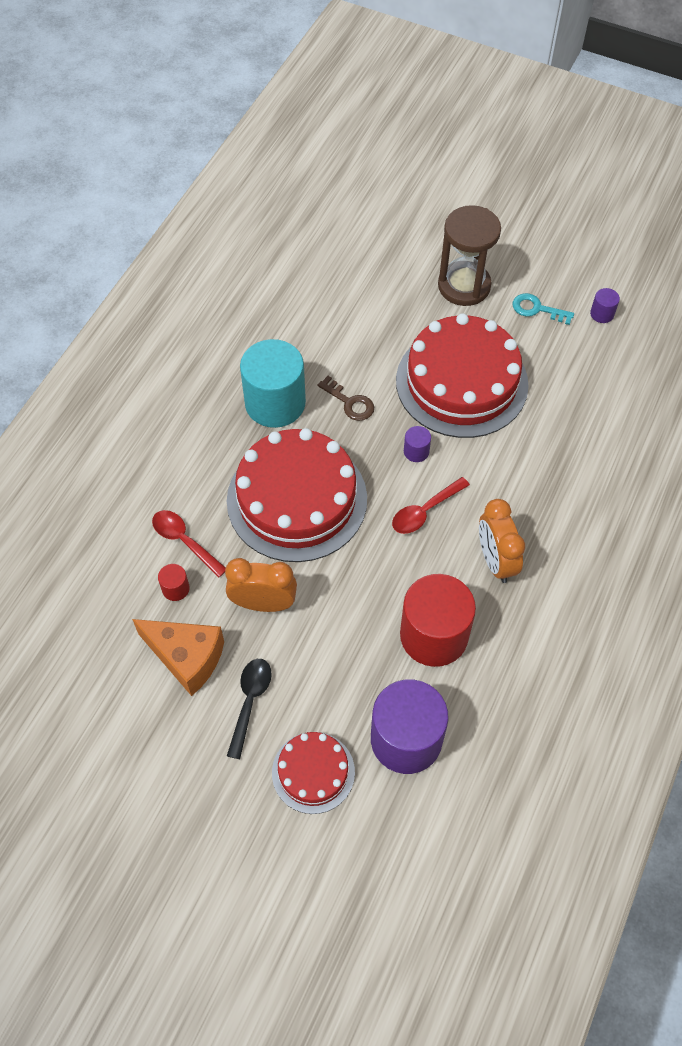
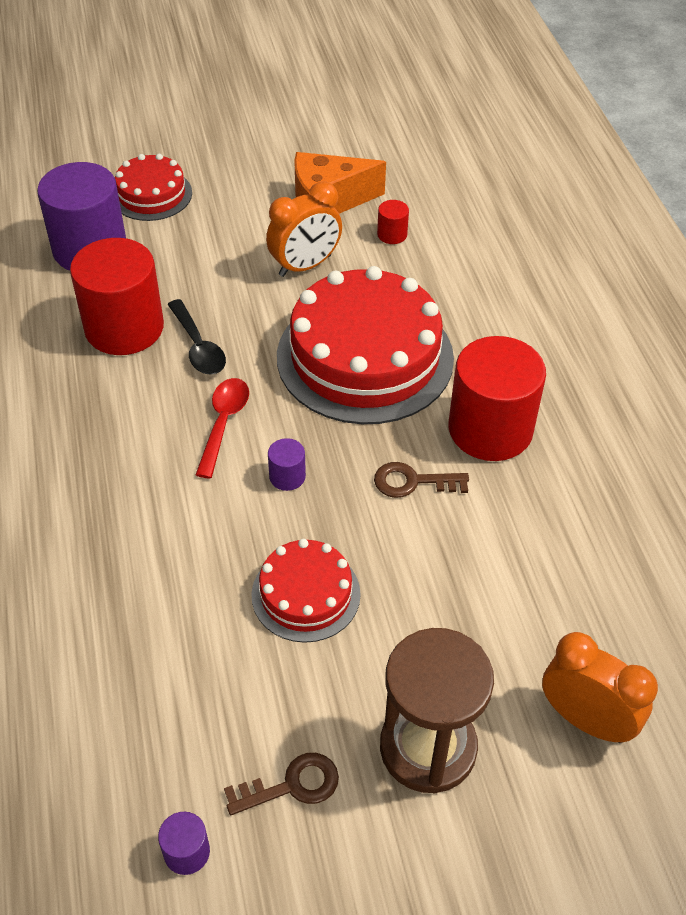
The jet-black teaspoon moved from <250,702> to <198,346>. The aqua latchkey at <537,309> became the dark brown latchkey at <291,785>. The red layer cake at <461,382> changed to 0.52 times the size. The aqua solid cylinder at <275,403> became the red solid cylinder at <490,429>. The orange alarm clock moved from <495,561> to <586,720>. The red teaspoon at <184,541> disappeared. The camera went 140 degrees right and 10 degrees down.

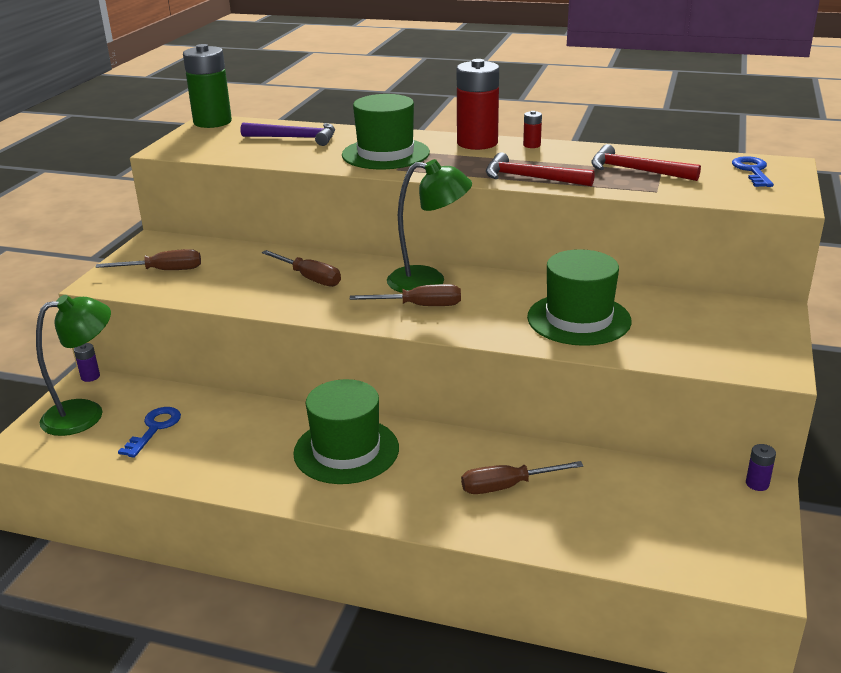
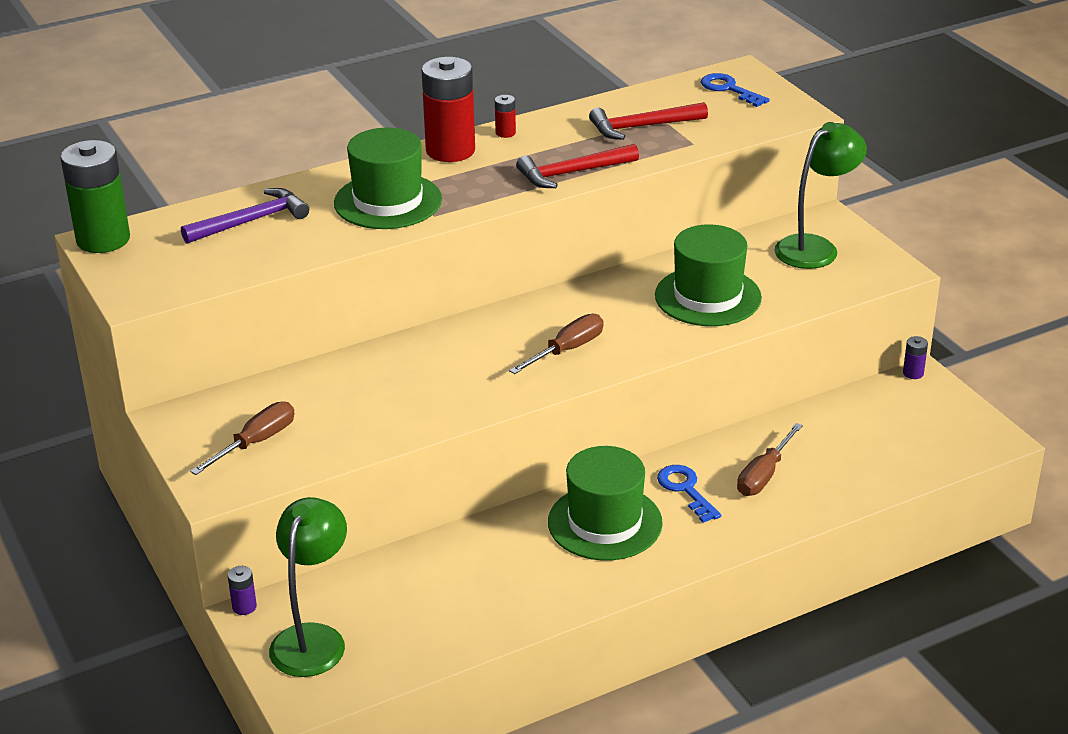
The cobalt latchkey moved from <154,428> to <685,490>. The emerald lamp moved from <428,281> to <815,247>. The dark brown flat screwdriver at <310,278> disappeared. The camera went 45 degrees left and 5 degrees up.

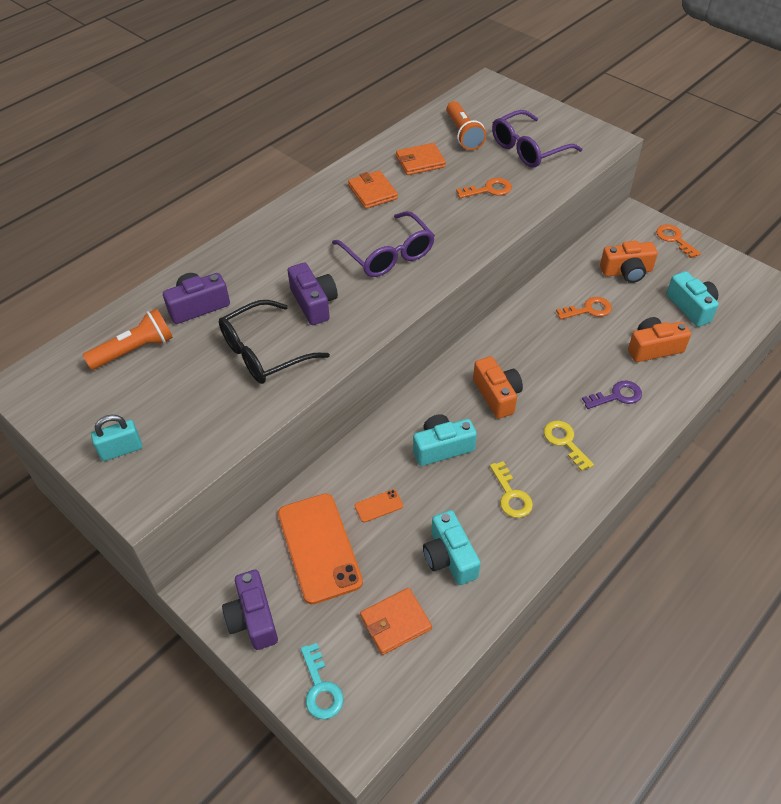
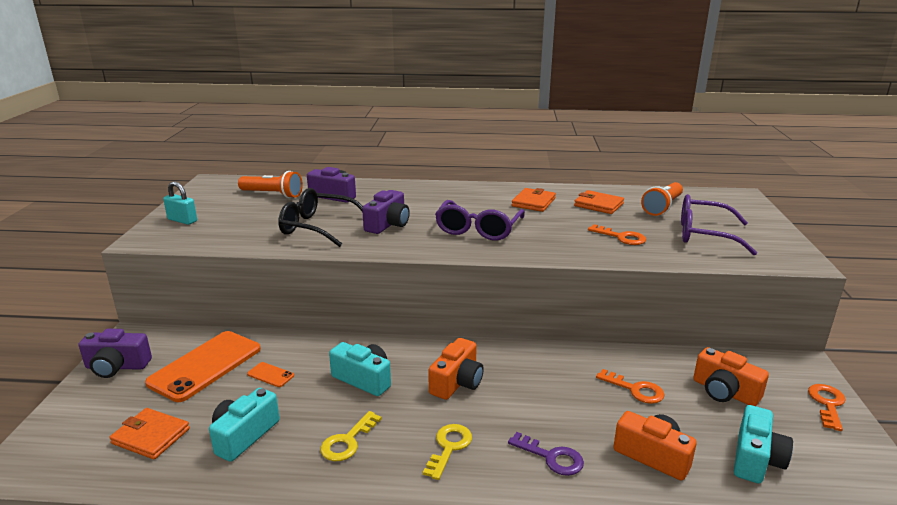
The purple compact camera at <253,618> turned 120 degrees counterclockwise. The aqua latchkey at <321,688> disappeared. The camera went 50 degrees right and 25 degrees down.

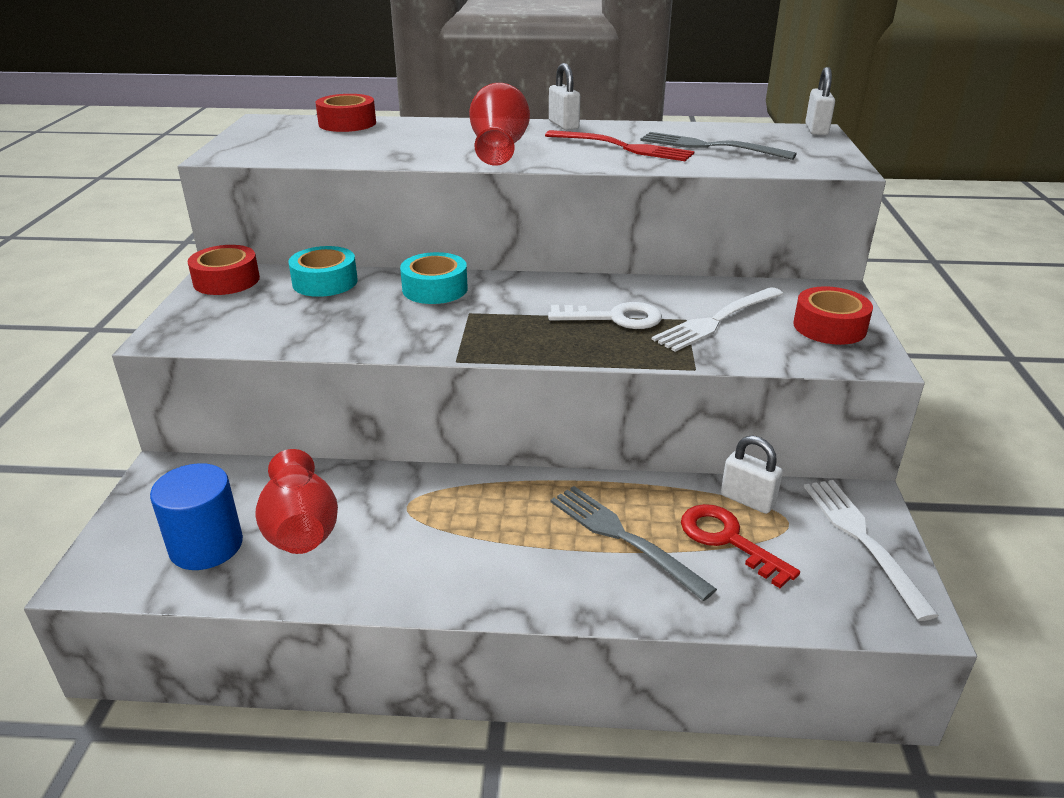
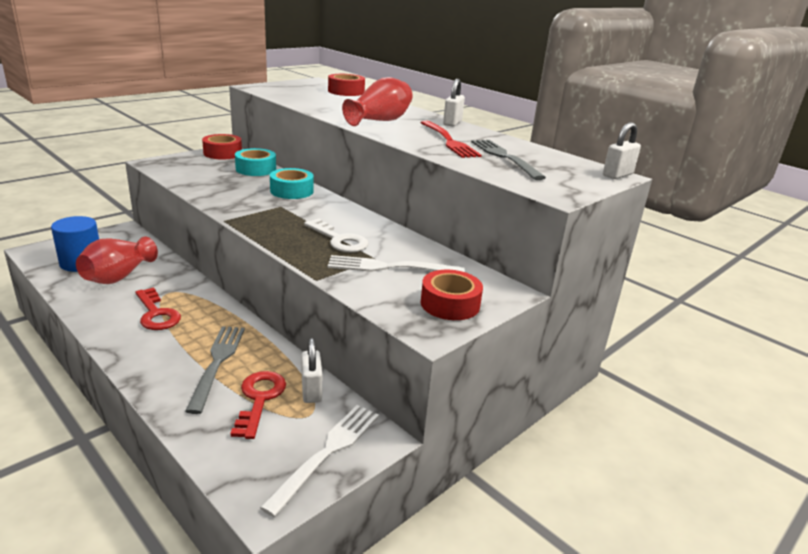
The red latchkey at <156,314> appeared. The camera went 40 degrees right and 5 degrees down.

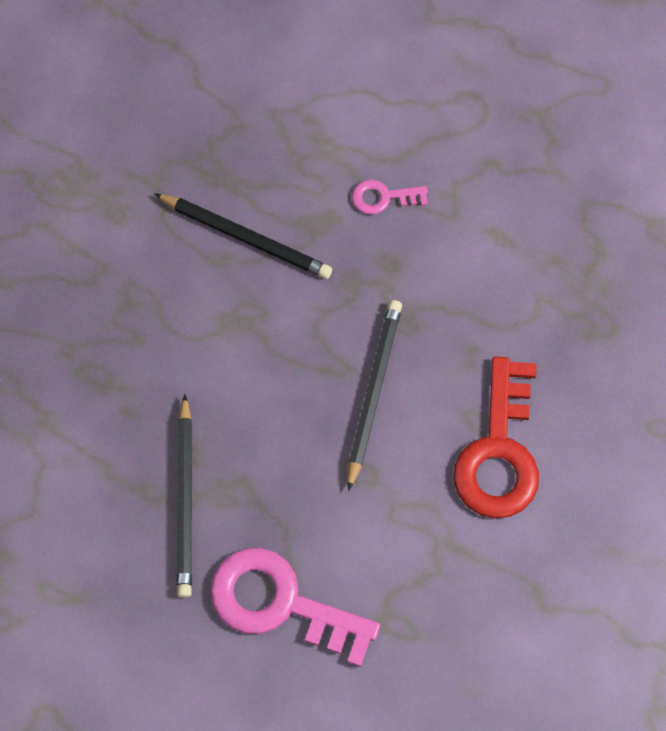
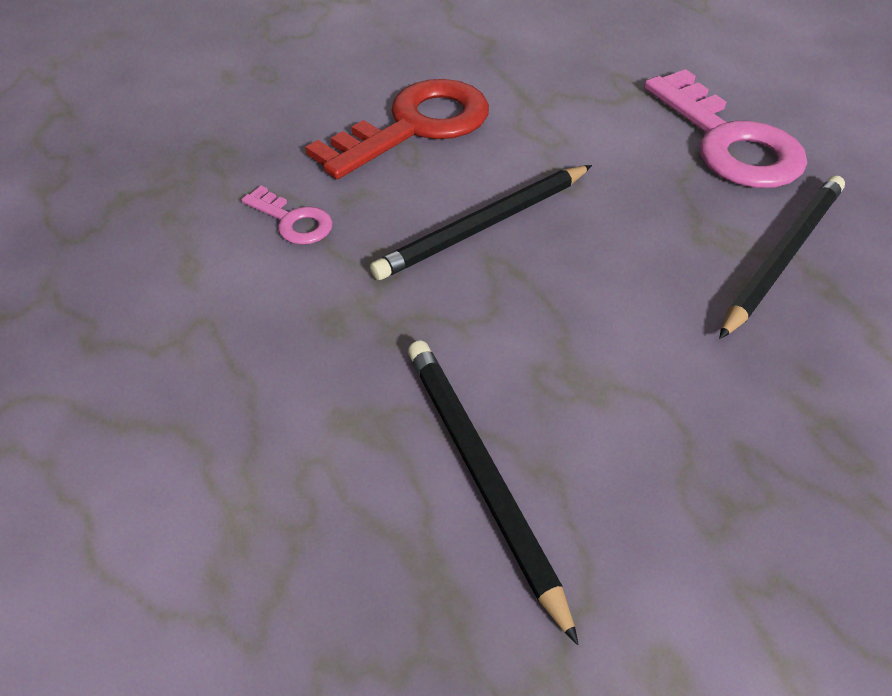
The rosy latchkey moved from <383,197> to <293,221>. The camera went 140 degrees left and 20 degrees down.

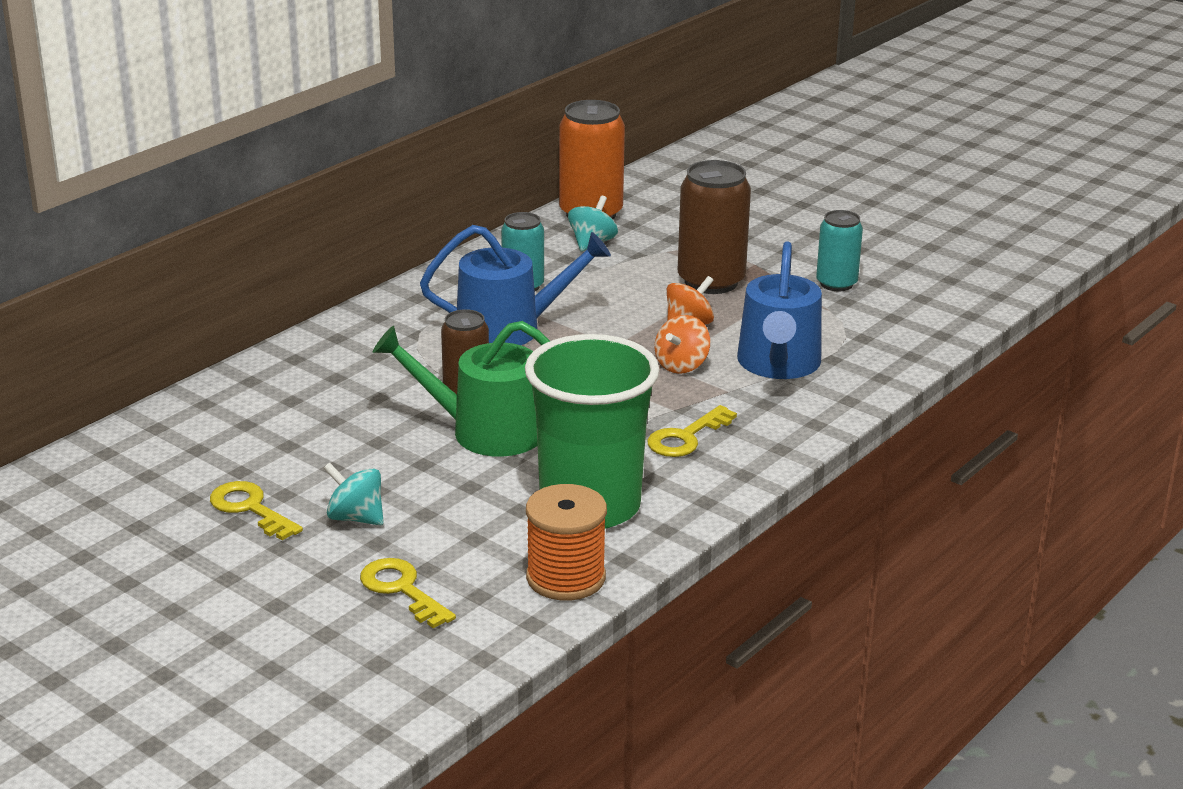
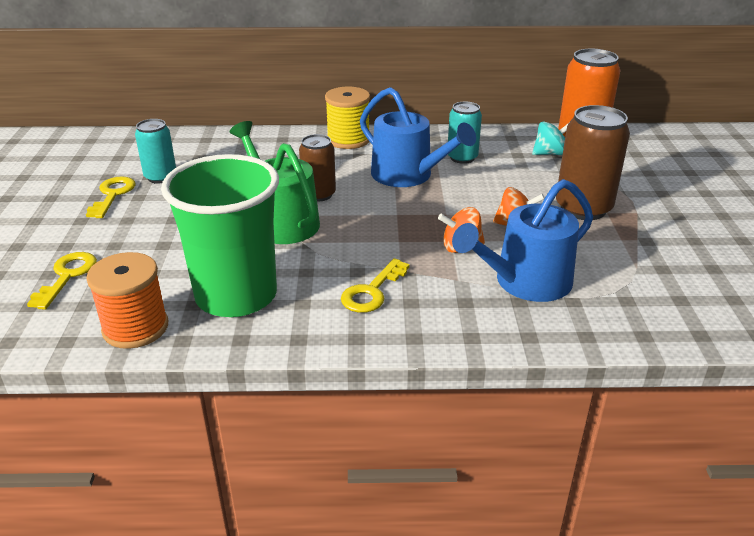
The aqua can moved from <836,284> to <160,177>. The golden spool at <348,140> appeared. The golden latchkey at <686,437> turned 60 degrees counterclockwise. The aqua spinning top at <356,518> disappeared. The camera went 50 degrees right and 5 degrees up.

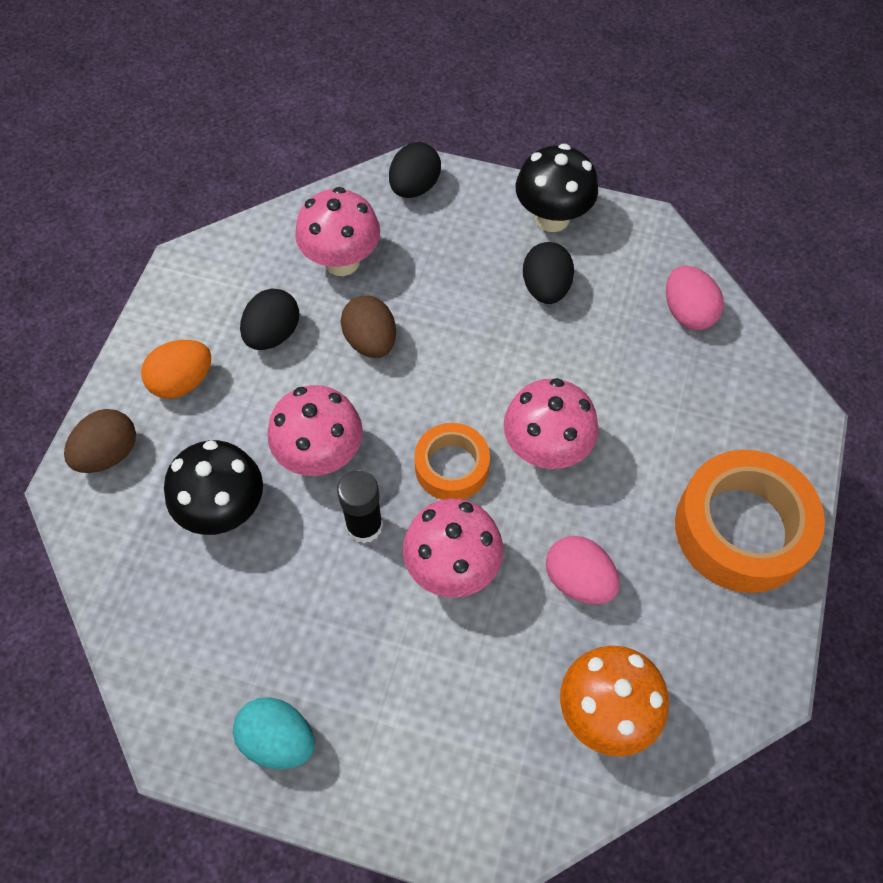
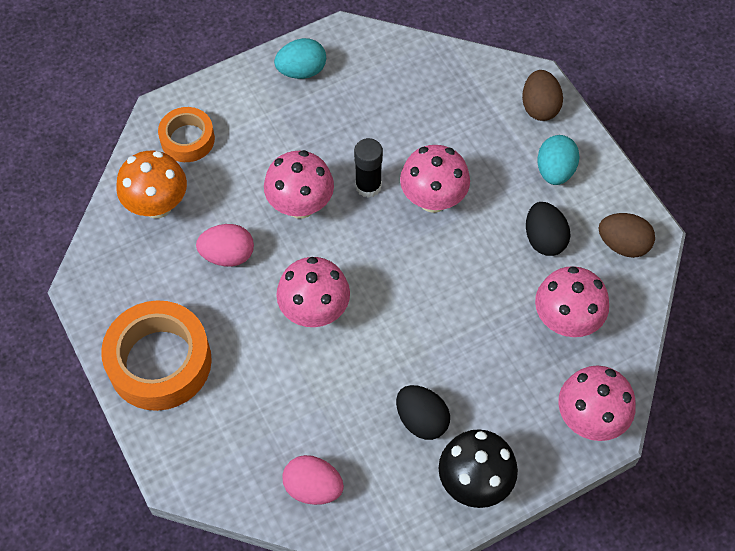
The orange sticky tape moved from <451,467> to <187,139>. The orange egg at <182,382> became the aqua egg at <555,171>. The jet-black egg at <414,187> was replaced by the rosy fungus at <590,419>. The dark brown egg moved from <371,341> to <623,244>. The jet-black fungus at <224,510> disappeared. The camera went 135 degrees right and 0 degrees up.

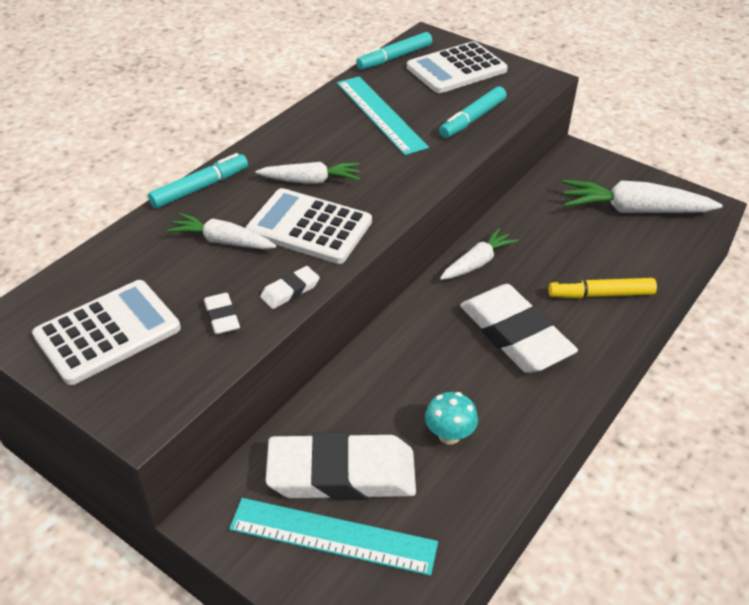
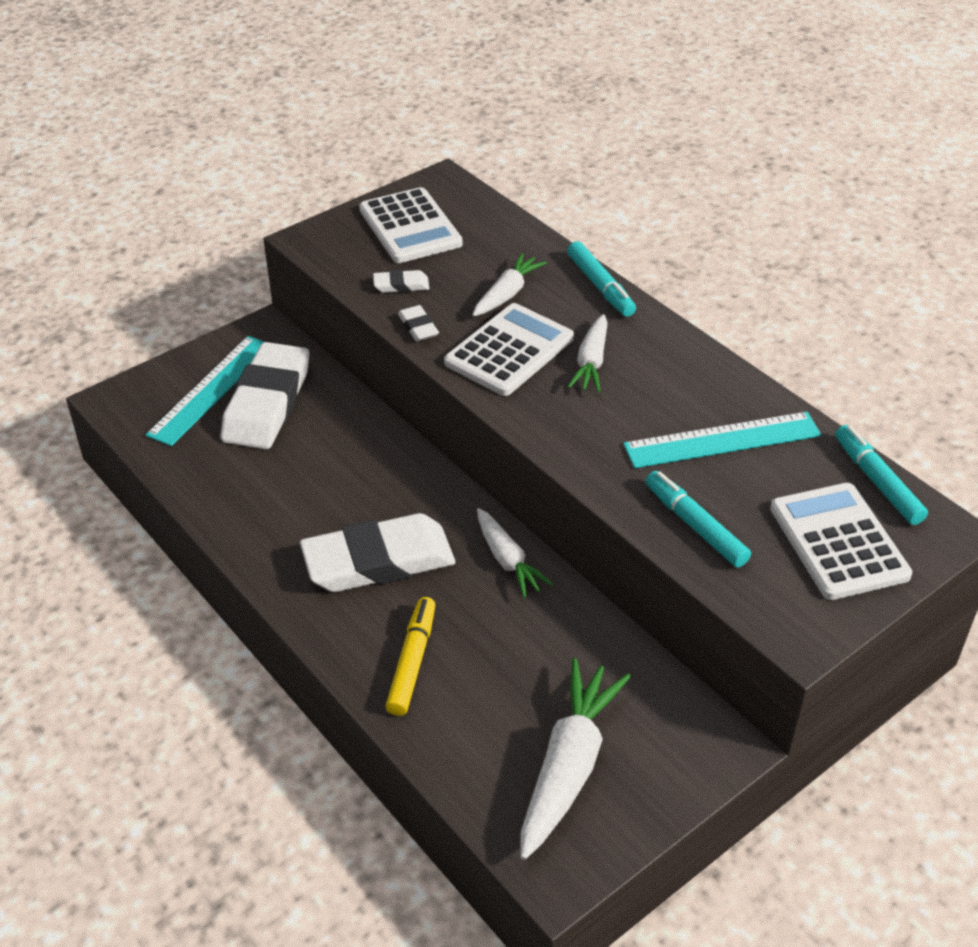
The aqua fungus at <449,435> disappeared. The camera went 105 degrees right and 0 degrees up.

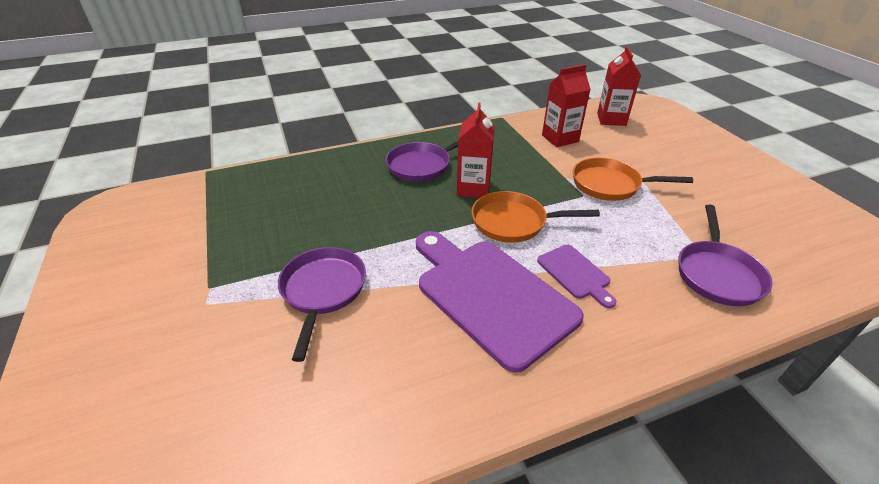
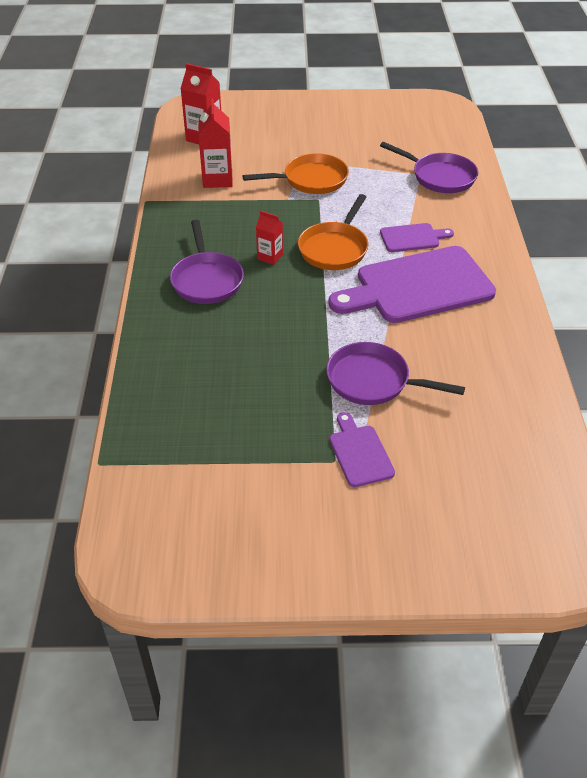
The orange skillet at <610,185> turned 135 degrees counterclockwise. The red juice carton at <473,188> changed to 0.59 times the size. The purple bread board at <359,453> appeared. The camera went 70 degrees left and 5 degrees up.

